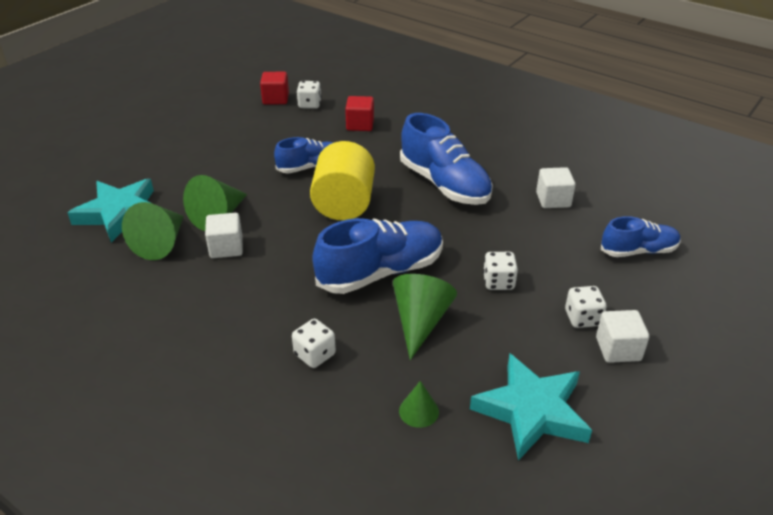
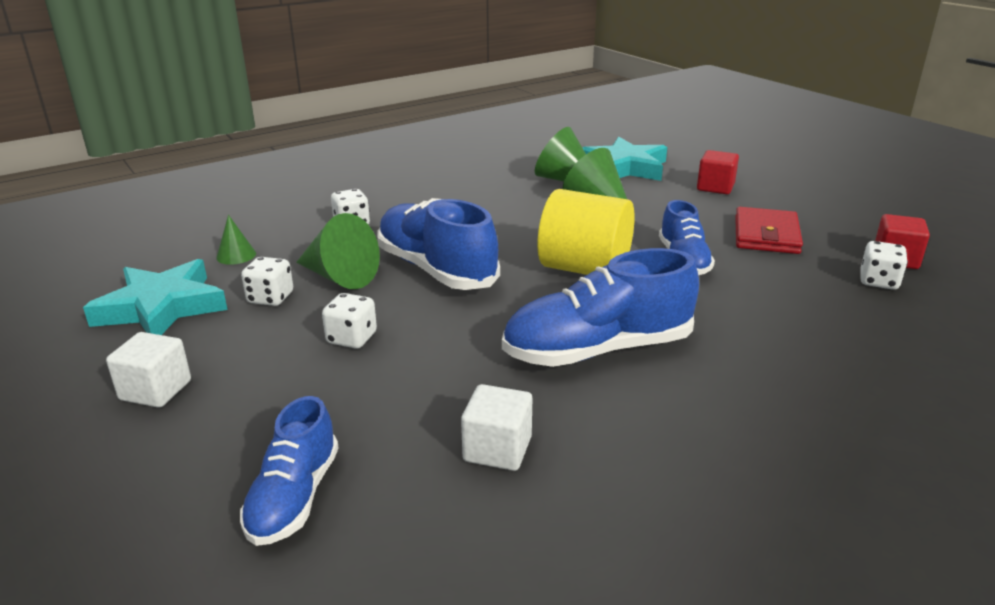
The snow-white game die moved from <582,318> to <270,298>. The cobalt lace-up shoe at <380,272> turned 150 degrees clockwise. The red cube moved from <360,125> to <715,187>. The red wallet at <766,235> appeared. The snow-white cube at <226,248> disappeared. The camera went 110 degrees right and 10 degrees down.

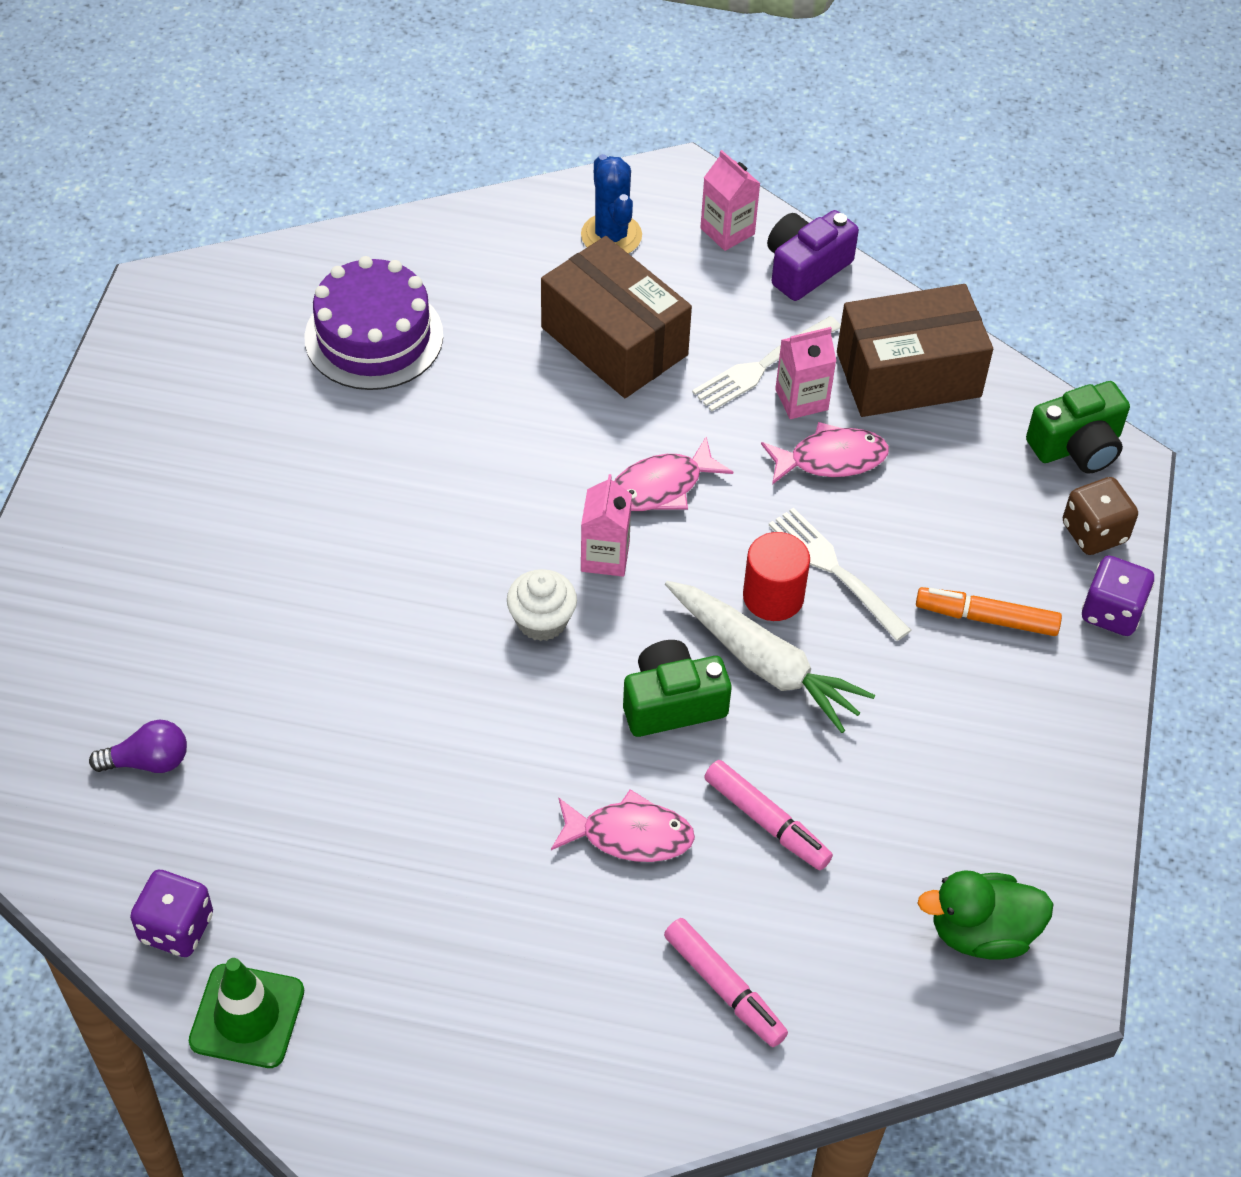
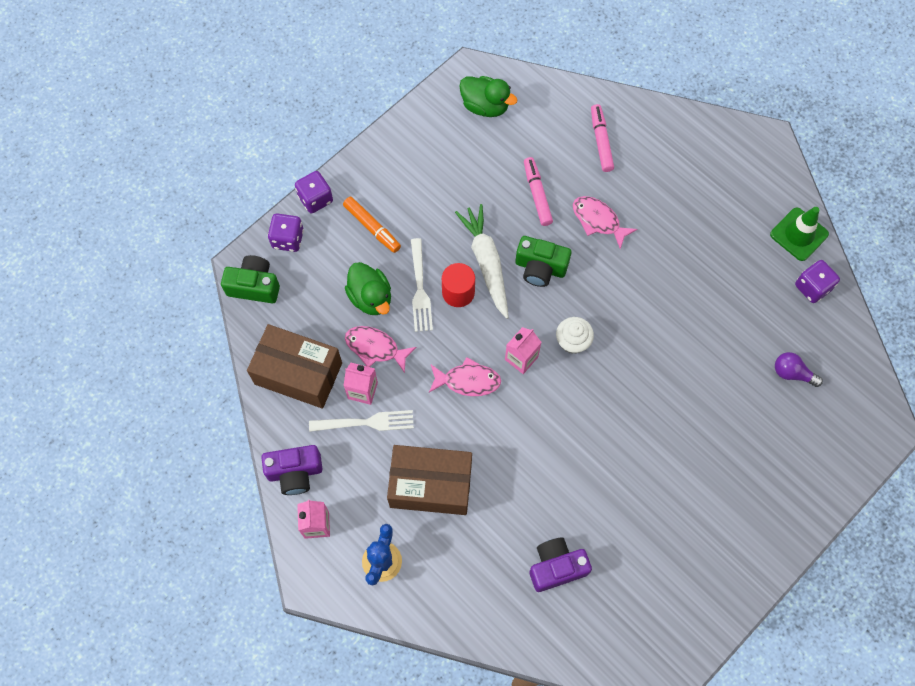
The dark brown game die at <1094,532> became the purple game die at <288,239>. The emerald duck at <371,297> appeared. The dark brown parcel at <614,341> turned 75 degrees counterclockwise. The purple layer cake at <374,336> was replaced by the purple compact camera at <556,567>. The camera went 145 degrees left and 15 degrees up.

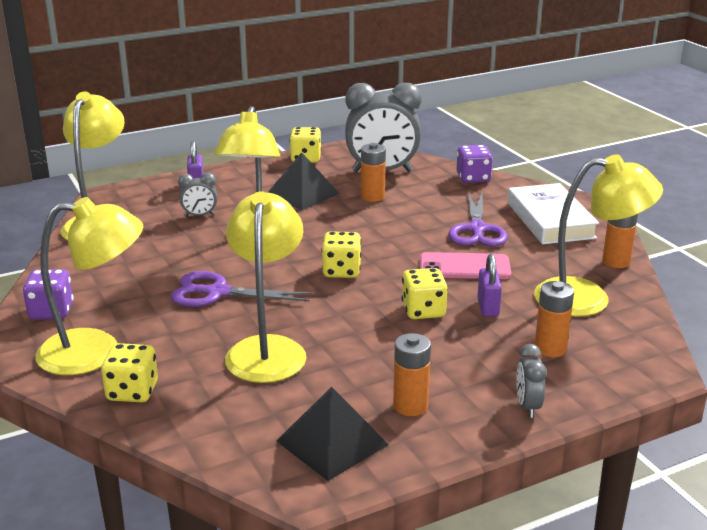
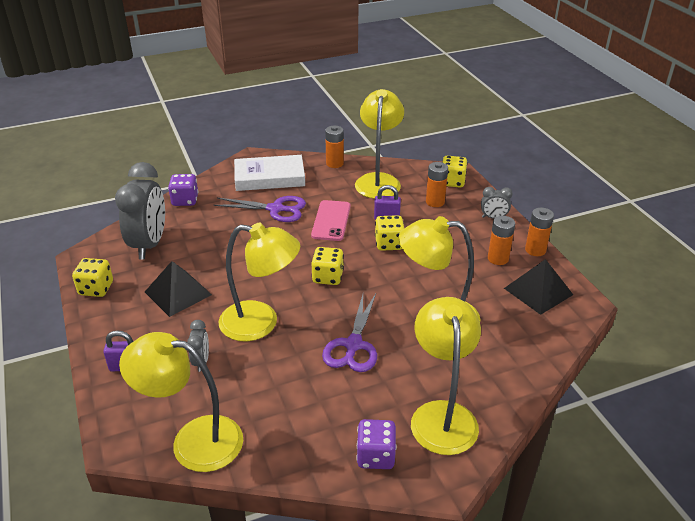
The golden game die moved from <132,391> to <452,182>. The orange battery moved from <372,197> to <535,250>. The camera went 85 degrees left and 10 degrees up.

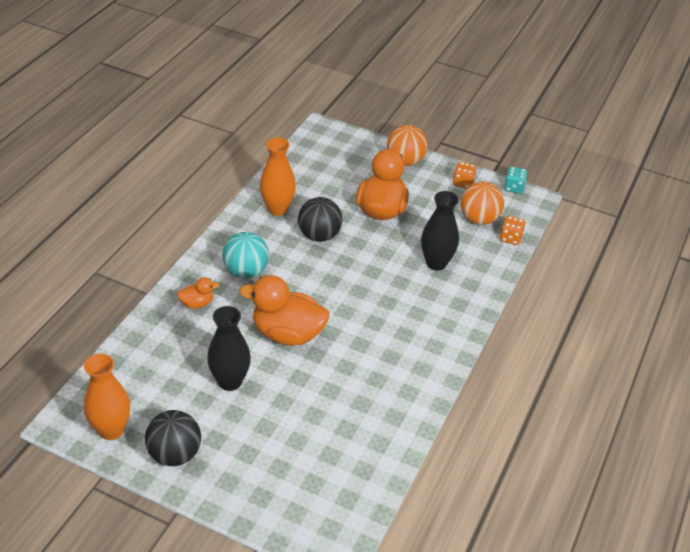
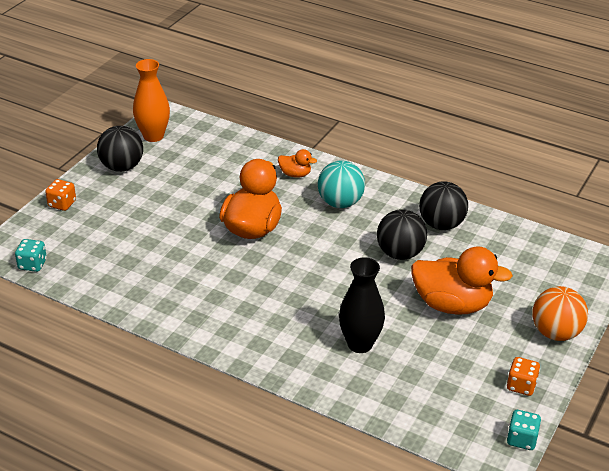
The aqua game die at <32,264> appeared. The orange game die moved from <510,238> to <62,204>. The orange duck at <197,303> turned 60 degrees counterclockwise. The orange flower vase at <277,209> was replaced by the jet-black sphere at <441,224>. The jet-black flower vase at <230,381> disappeared. The orange sphere at <479,219> disappeared. The camera went 95 degrees right and 5 degrees down.

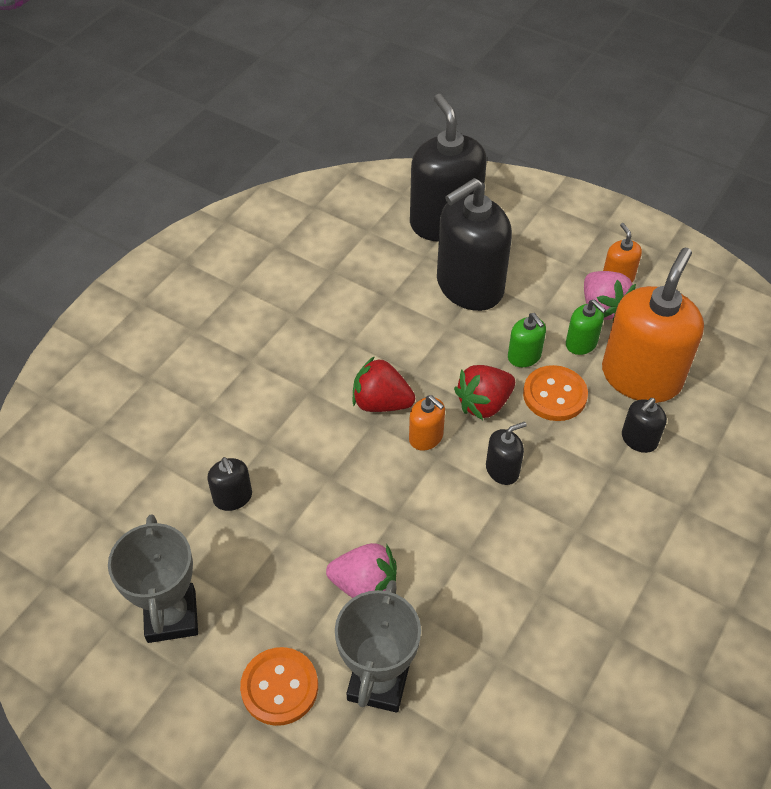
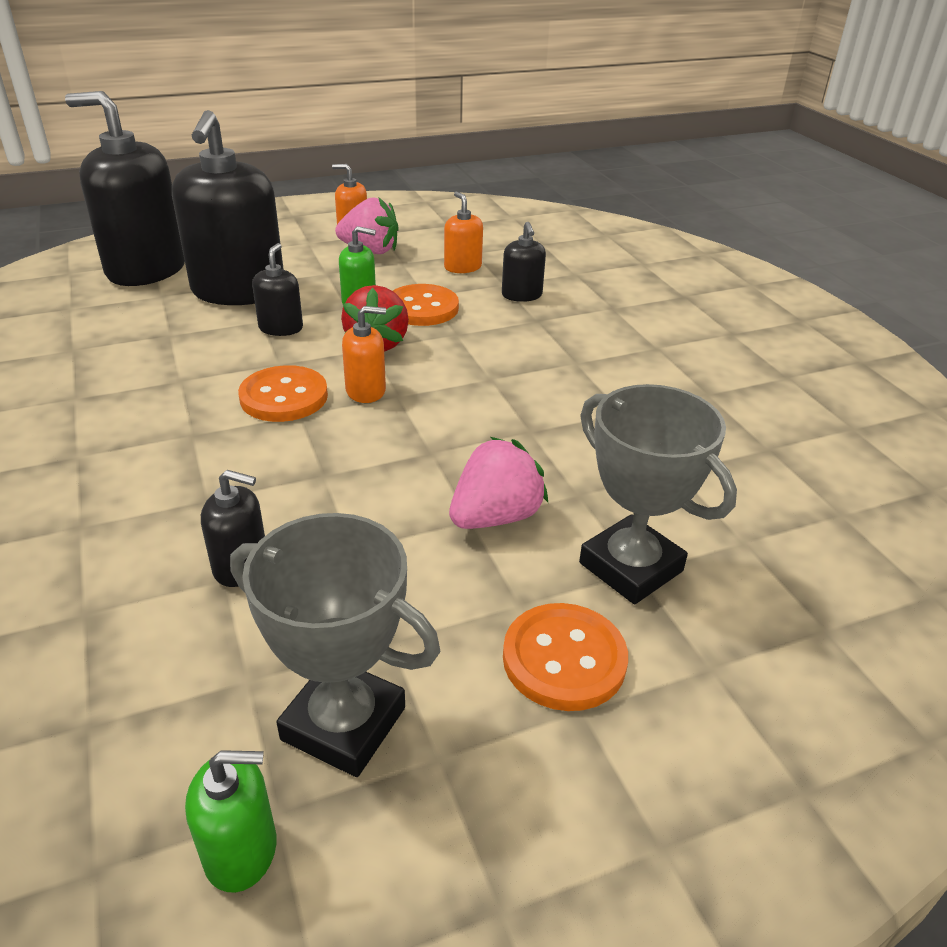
The emerald pump bottle moved from <581,343> to <241,850>. The red toy strawberry at <381,403> was replaced by the orange sewing button at <284,397>. The jet-black pump bottle moved from <502,470> to <281,328>. The orange pump bottle at <641,377> changed to 0.45 times the size. The camera went 55 degrees left and 15 degrees down.

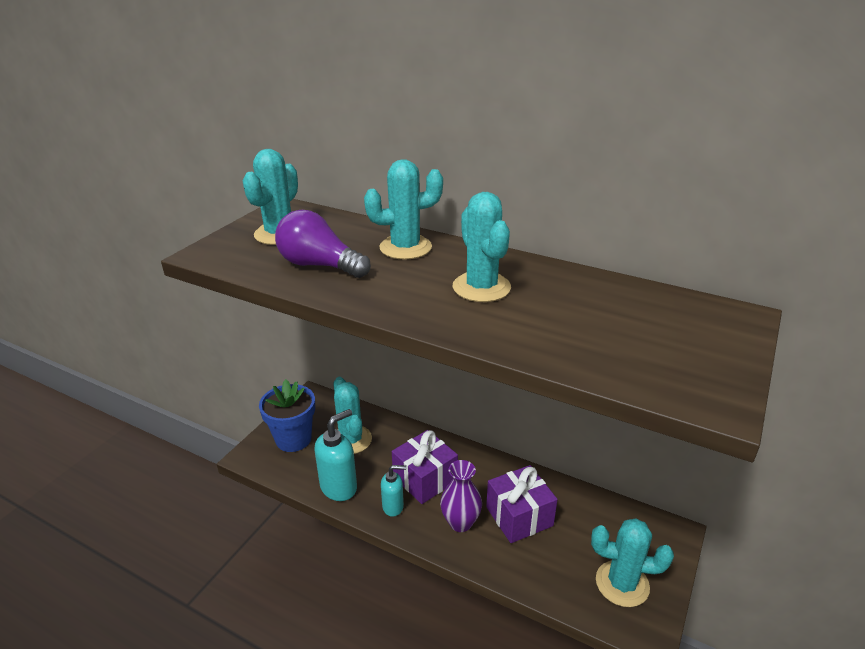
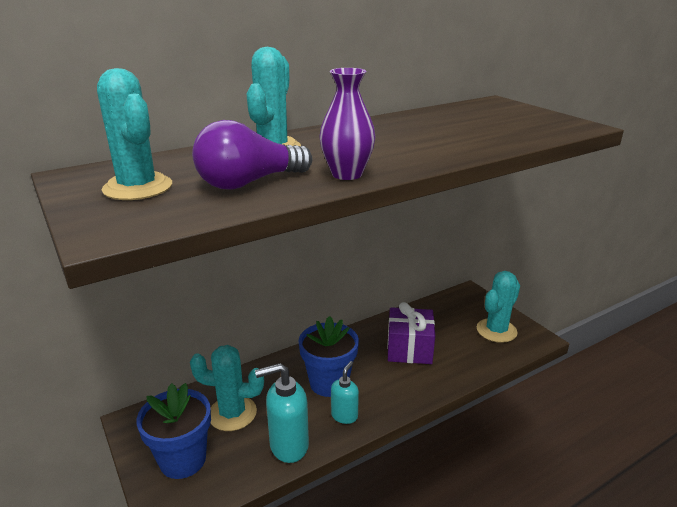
The aqua pump bottle at <339,487> turned 90 degrees counterclockwise. The purple wrapped gift at <425,479> was replaced by the cobalt flower pot at <329,383>. The purple flower vase moved from <460,522> to <347,174>. The aqua cactus at <481,287> disappeared. The camera went 60 degrees left and 5 degrees down.

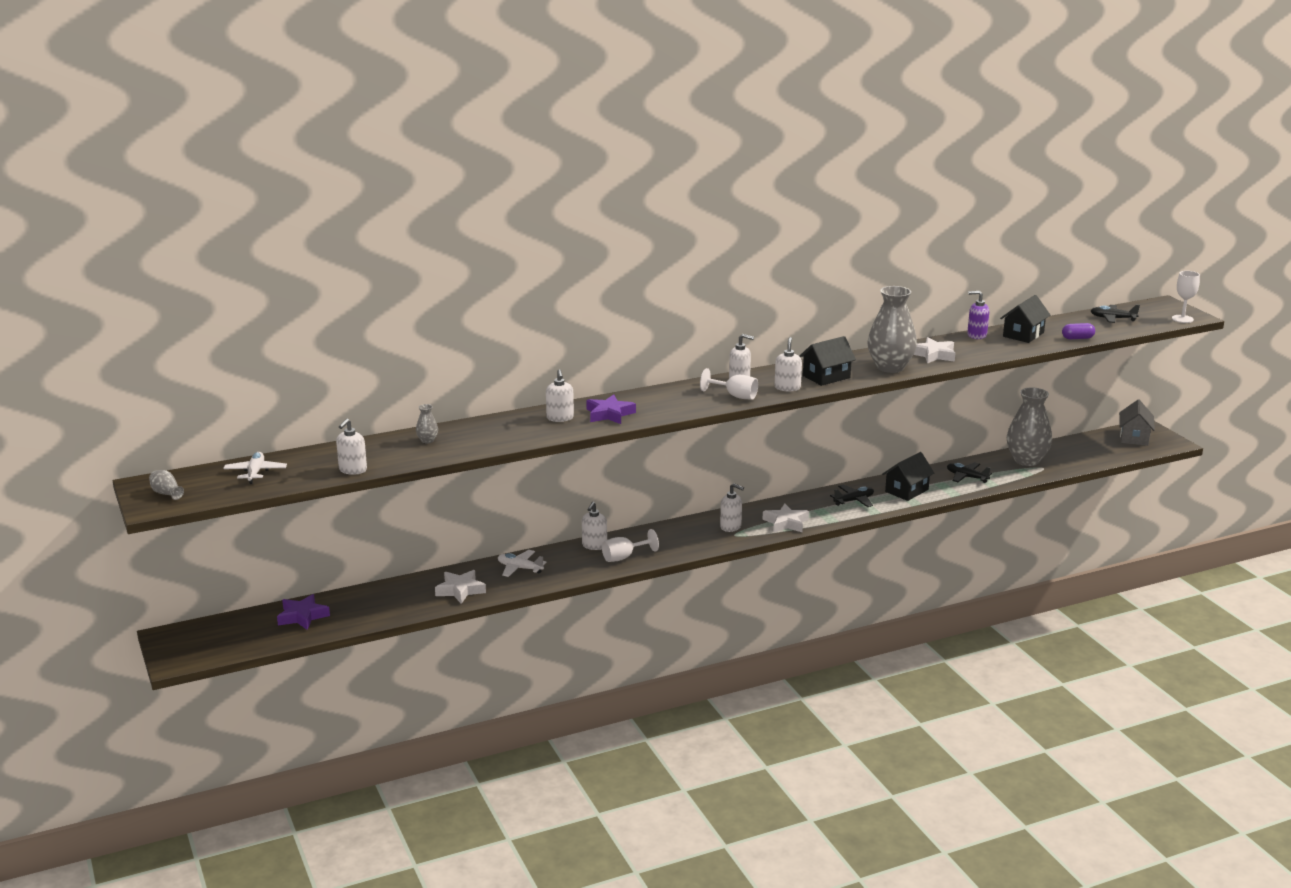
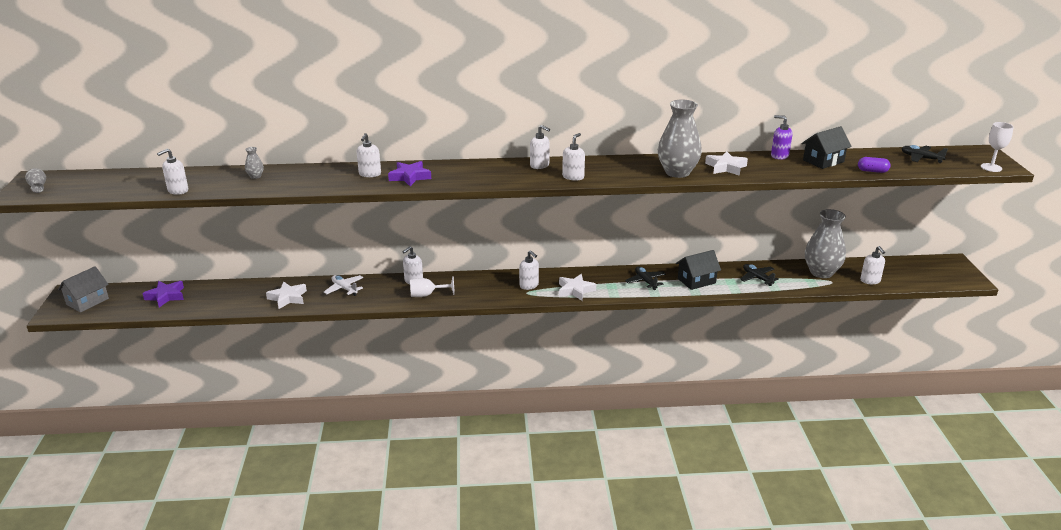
The gray house moved from <1134,437> to <87,301>. The jet-black plane at <854,500> turned 105 degrees counterclockwise. The snow-white pump bottle at <870,280> appeared. The snow-white plane at <255,473> disappeared. The snow-white goblet at <735,396> disappeared. The jet-black house at <826,377> disappeared. The camera went 20 degrees right and 5 degrees up.

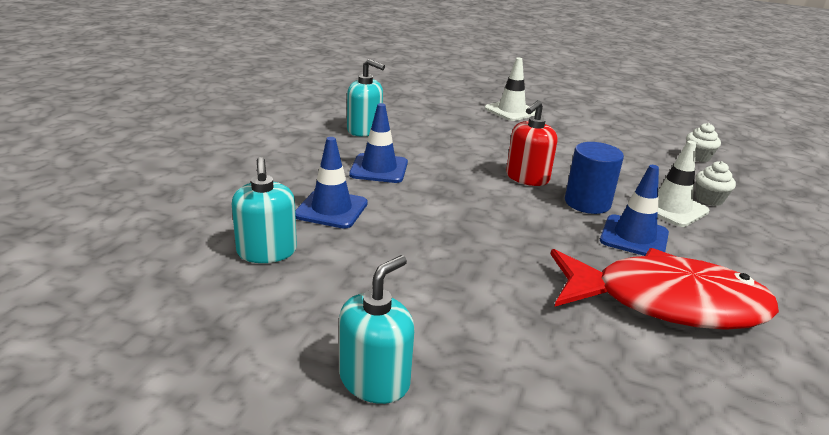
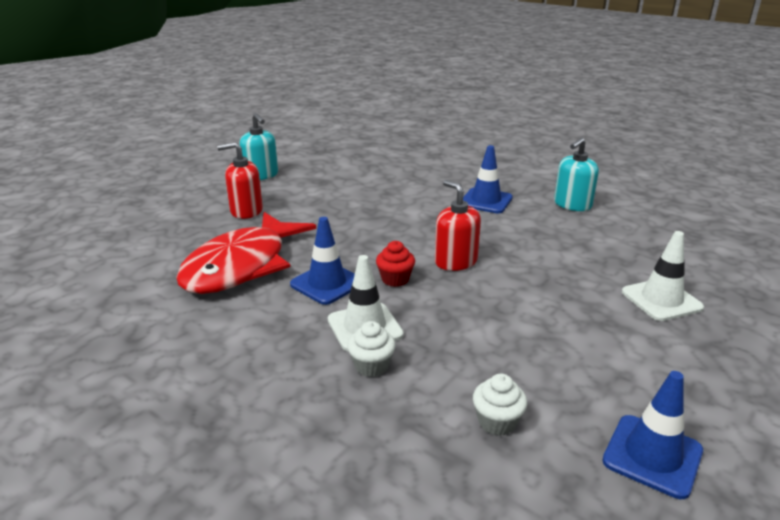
The red pump bottle at <246,211> appeared. The cobalt solid cylinder at <587,203> was replaced by the red muffin at <395,279>. The cobalt road cone moved from <331,209> to <652,456>. The aqua pump bottle at <267,252> disappeared. The camera went 110 degrees right and 0 degrees up.

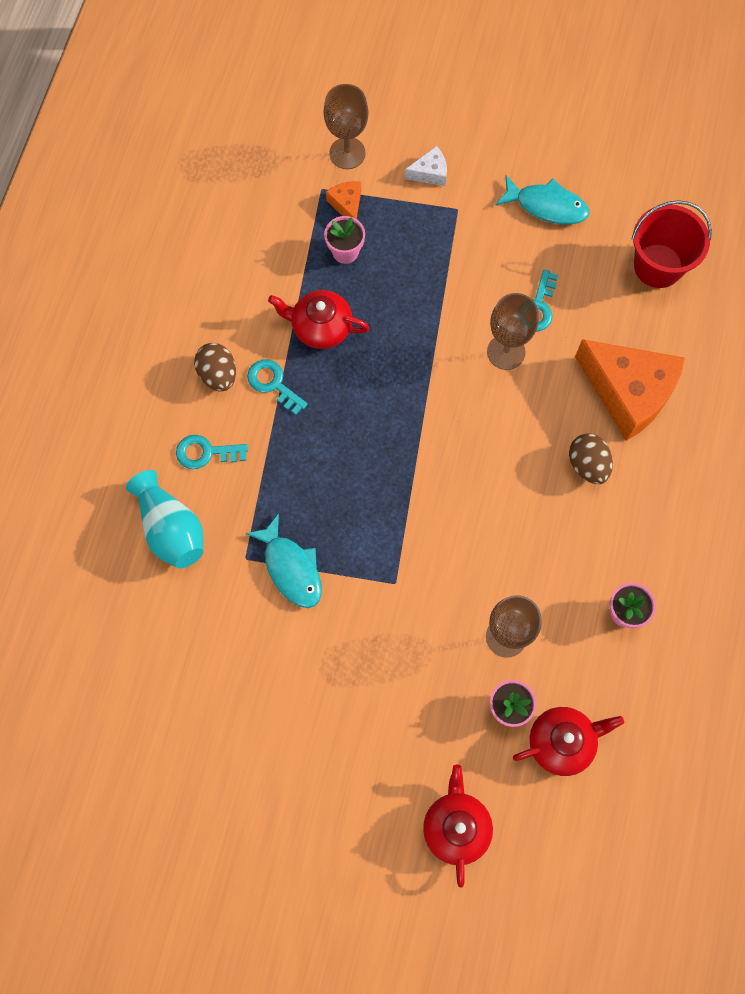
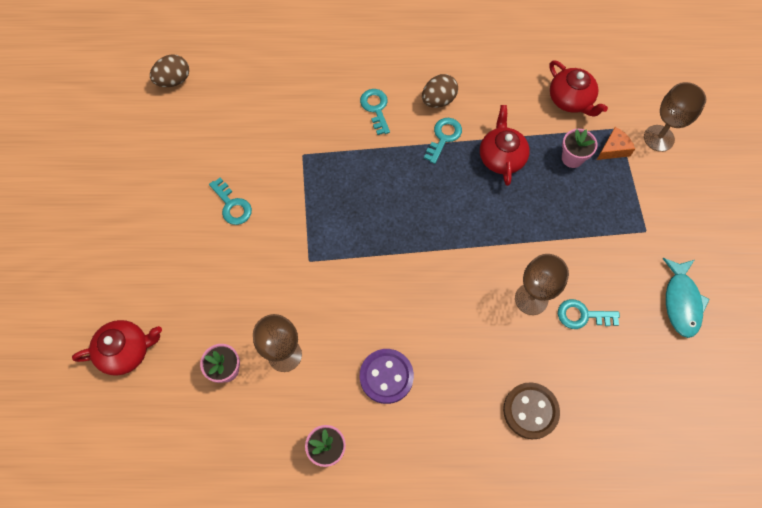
The dark brown egg moved from <587,465> to <174,80>. The aqua latchkey at <232,205> appeared. The purple sewing button at <386,376> appeared. The orange cheese wedge at <628,392> was replaced by the dark brown sewing button at <530,411>. The red teapot moved from <562,742> to <571,100>. The aqua flower vase at <171,529> disappeared. The aqua fish figure at <291,568> disappeared. The snow-white cheese wedge at <430,173> disappeared. The red sand bucket at <658,266> disappeared. The camera went 75 degrees right and 5 degrees down.

